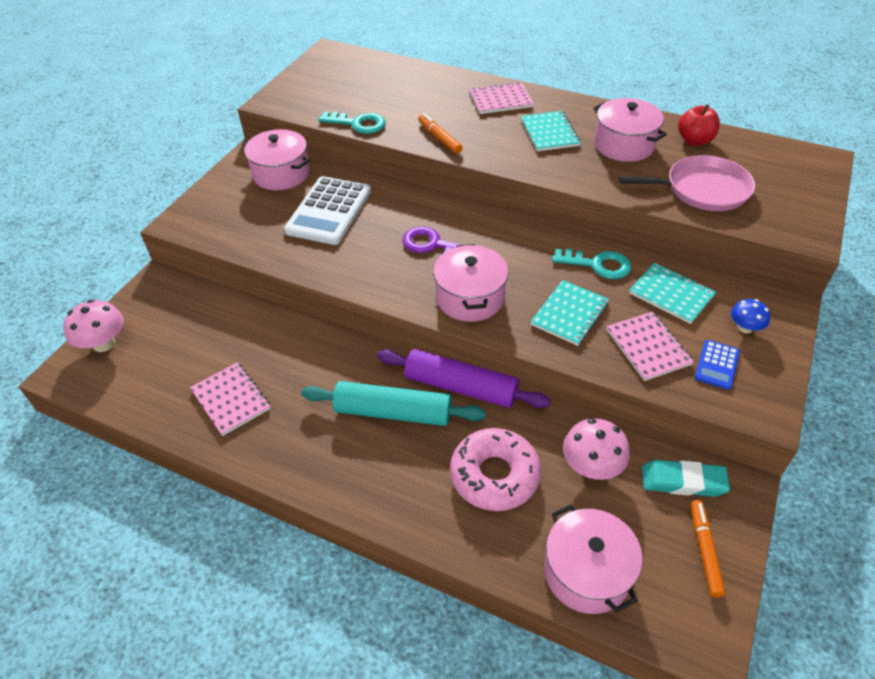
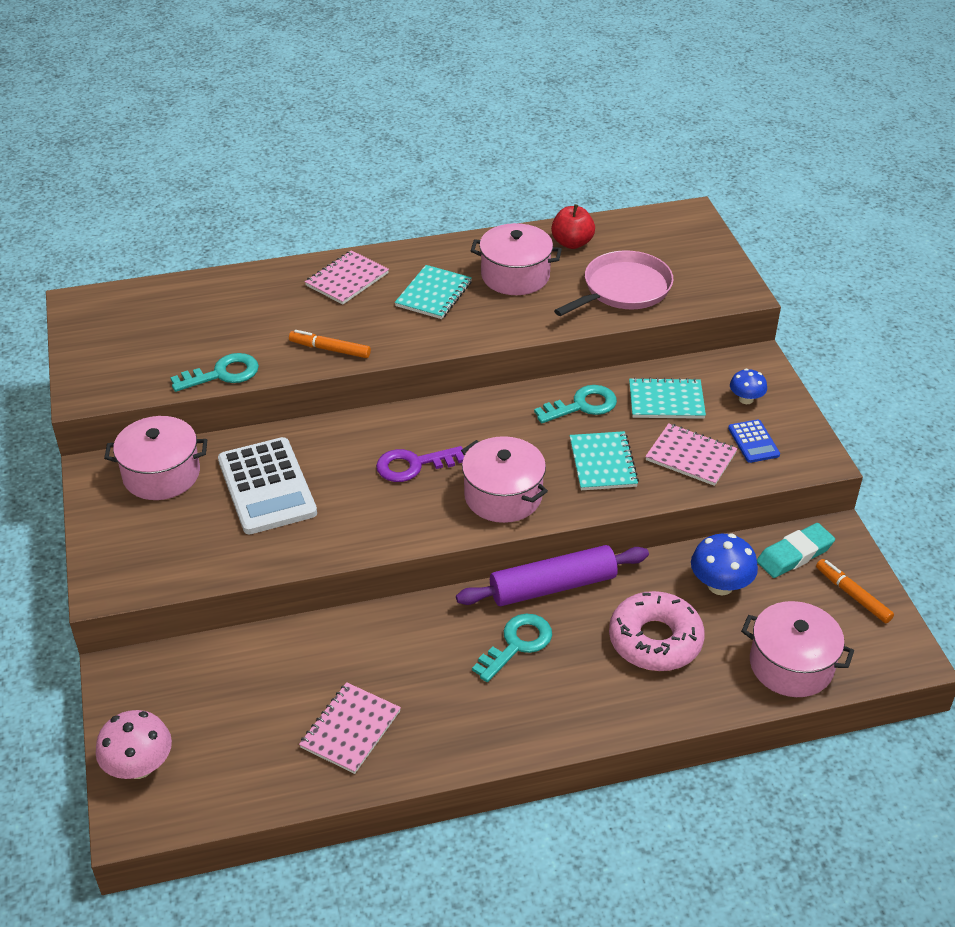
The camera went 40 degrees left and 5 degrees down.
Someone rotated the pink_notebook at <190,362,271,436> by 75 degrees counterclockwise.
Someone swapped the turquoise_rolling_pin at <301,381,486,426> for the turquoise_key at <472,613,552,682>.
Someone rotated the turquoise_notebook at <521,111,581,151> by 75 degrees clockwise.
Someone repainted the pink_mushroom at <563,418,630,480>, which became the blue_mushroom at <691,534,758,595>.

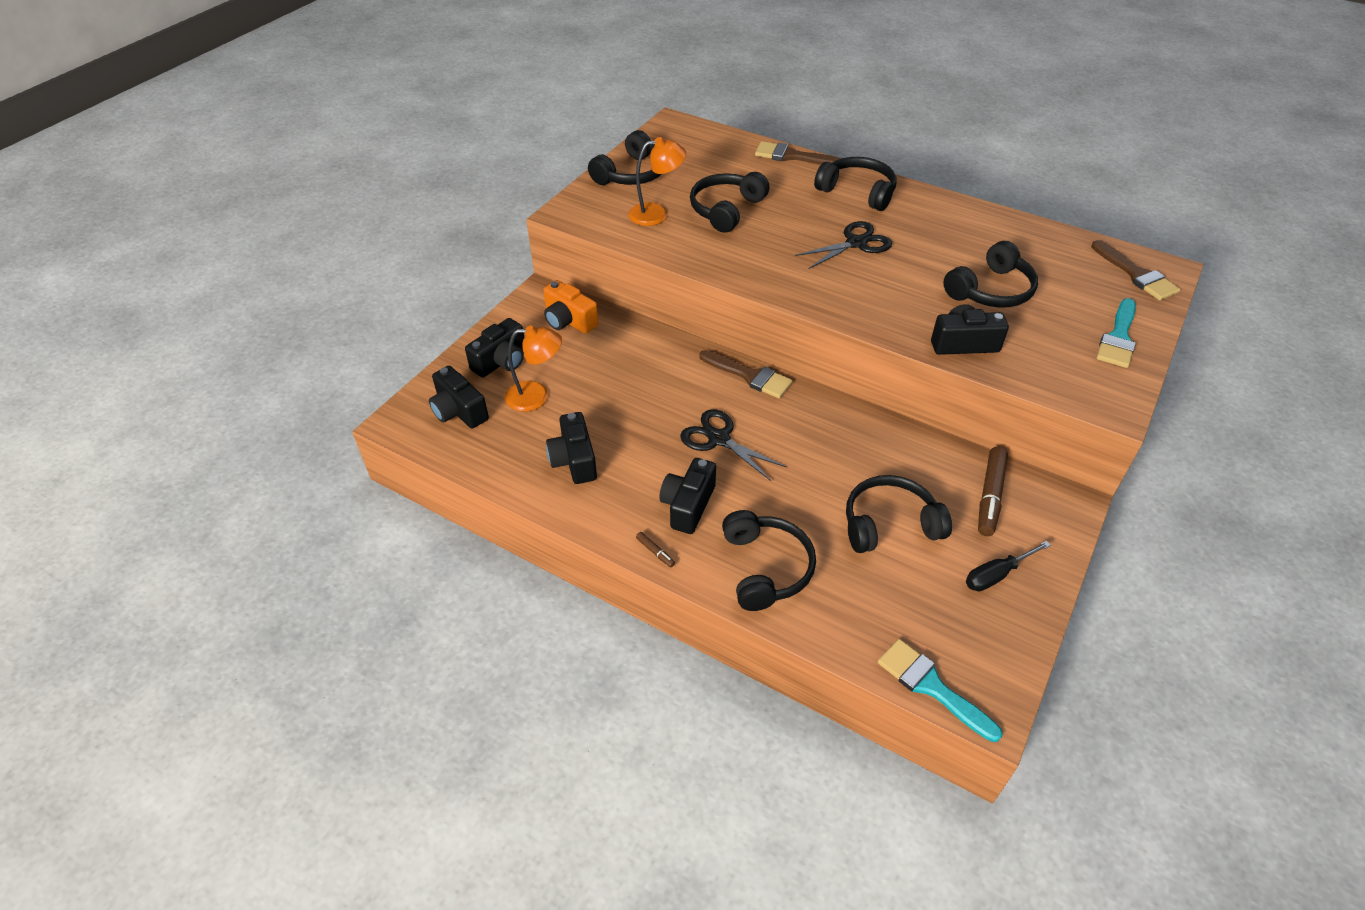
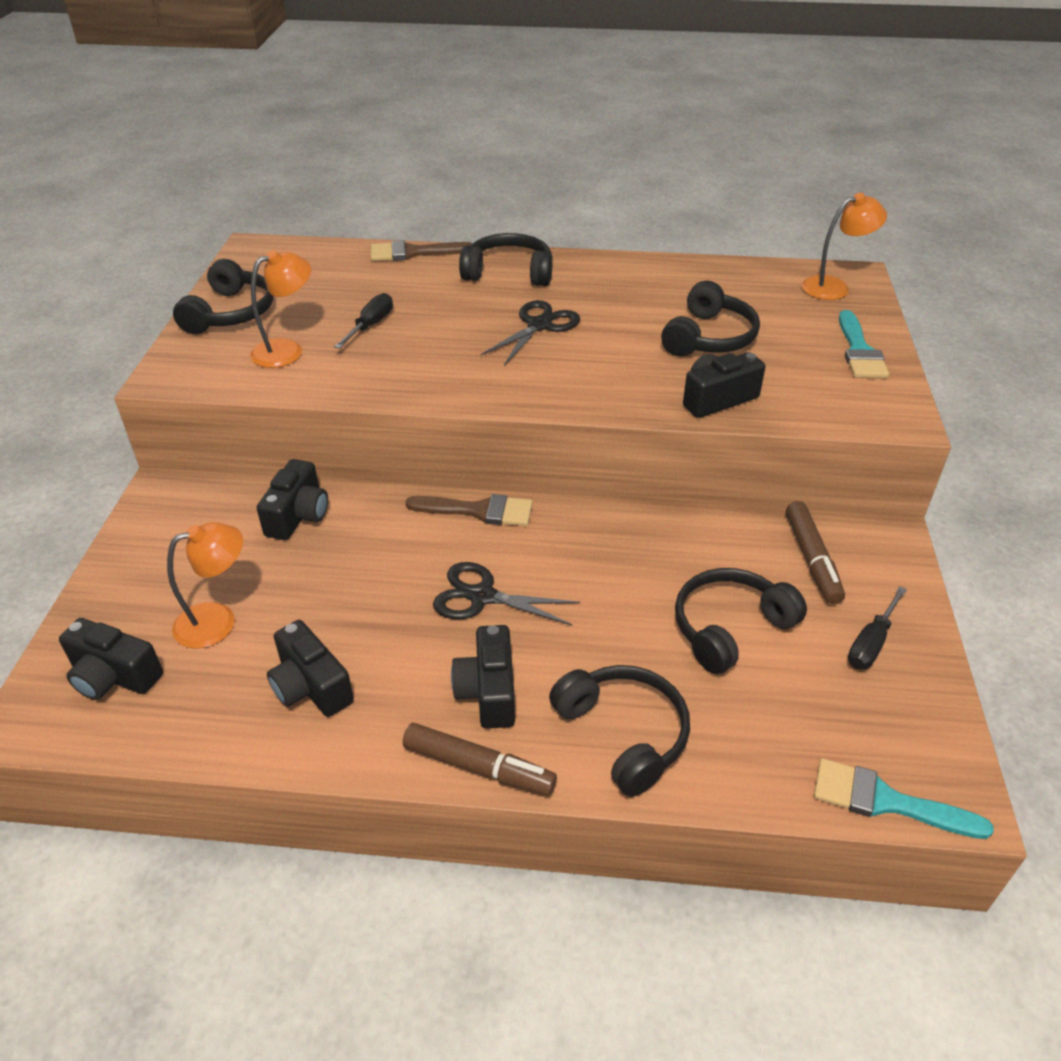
The camera went 25 degrees left and 5 degrees down.
Someone carried the black_camera from <465,318,524,377> to <257,459,328,540>.
Someone took away the orange_camera at <543,280,598,334>.
Someone scaled the brown_marker at <636,532,675,567> by 2.26.
Someone swapped the black_headphones at <690,172,769,233> for the black_screwdriver at <334,293,393,349>.
Someone swapped the brown_brush at <1091,240,1180,300> for the orange_lamp at <801,193,887,300>.

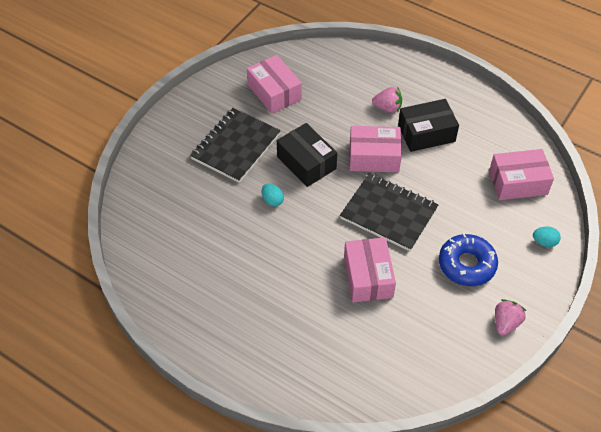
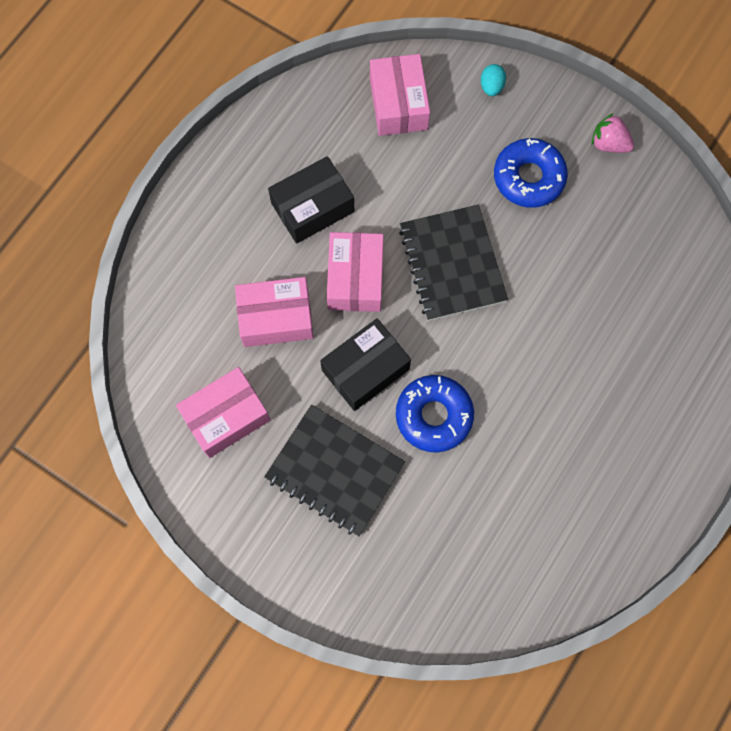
The camera went 90 degrees left and 20 degrees up.
Someone swapped the turquoise_egg at <262,184,284,207> for the blue_donut at <396,375,474,452>.
Someone rotated the black_notebook at <340,173,439,251> by 45 degrees counterclockwise.
Someone carried the pink_box from <344,237,396,302> to <235,277,314,347>.
Someone took away the pink_strawberry at <372,87,402,113>.
Someone rotated the black_box at <398,99,459,152> by 75 degrees clockwise.

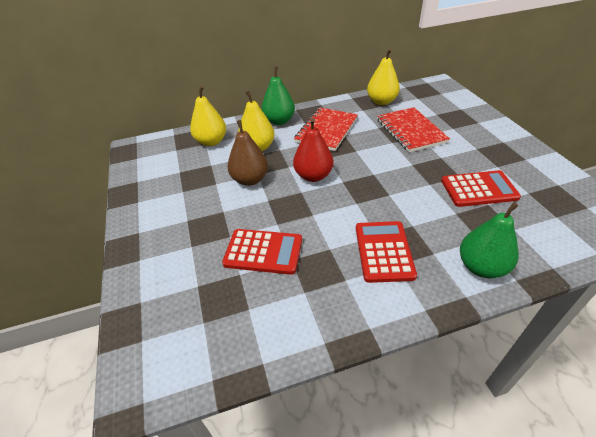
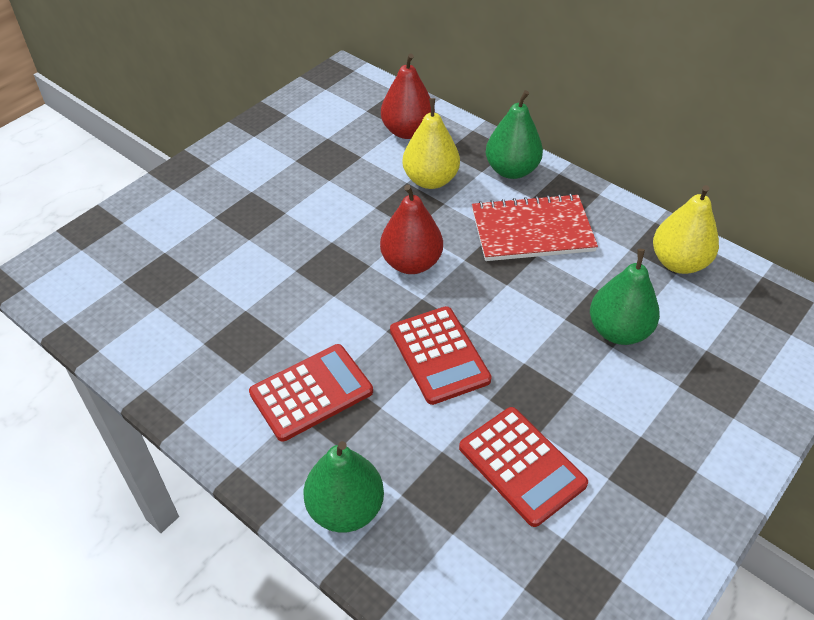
The camera went 55 degrees right and 5 degrees up.
Someone repainted the yellow_pear at <190,86,226,146>, which became the red_pear at <381,53,435,139>.
Someone carried the red_calculator from <222,229,302,275> to <390,306,492,405>.
Someone took away the brown_pear at <227,120,268,186>.
Someone swapped the red_notebook at <377,107,450,152> for the green_pear at <590,249,660,345>.

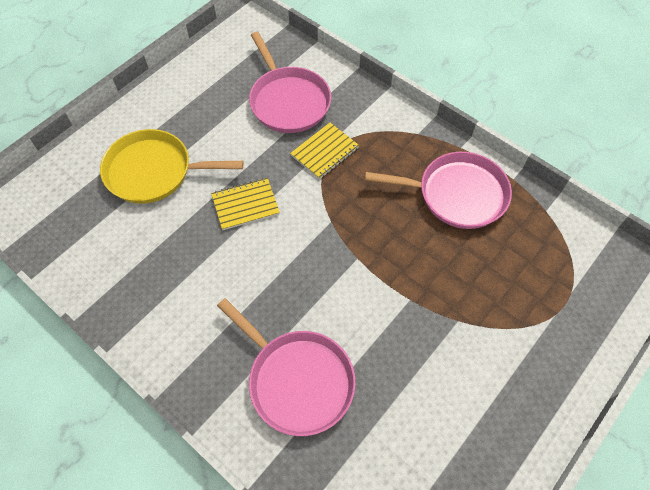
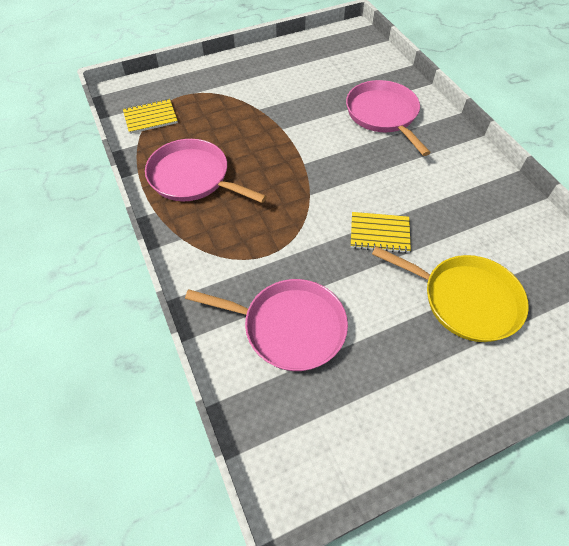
The camera went 155 degrees left and 5 degrees down.
Someone rotated the pink_pan at <249,32,331,133> by 105 degrees clockwise.
Someone carried the yellow_notebook from <290,123,359,179> to <123,99,178,134>.

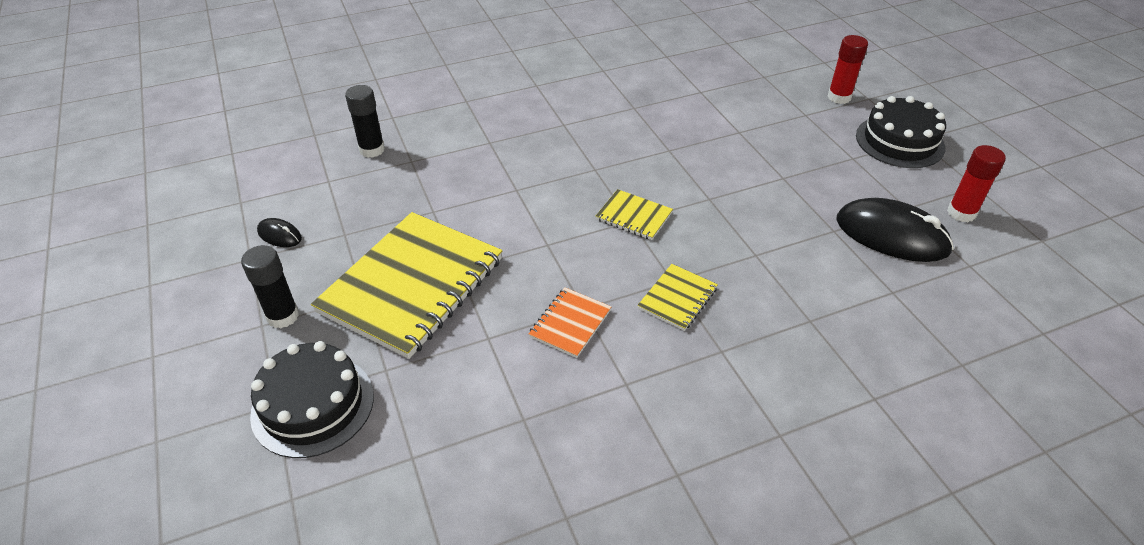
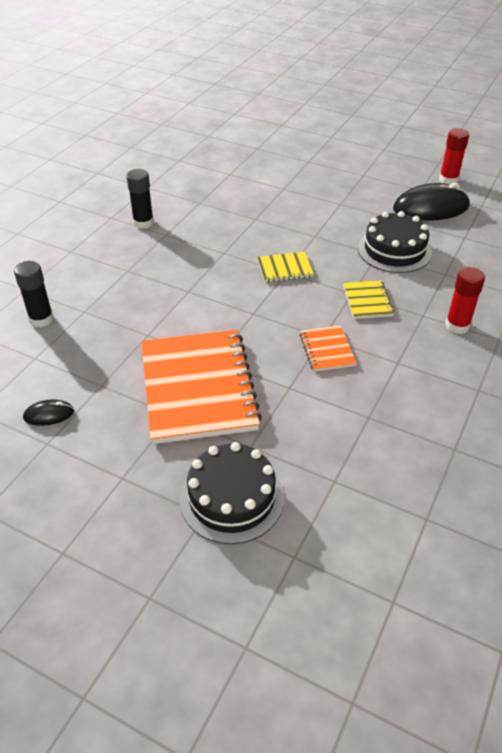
The camera went 40 degrees left and 0 degrees up.
Someone carried the black_glue_stick from <241,245,299,328> to <126,169,154,229>.
Someone repainted the yellow_notebook at <311,212,503,359>, which became the orange_notebook at <141,330,262,444>.
Someone carried the red_glue_stick from <827,35,868,104> to <445,267,485,334>.
Someone carried the black_cake from <856,96,946,168> to <358,211,432,273>.

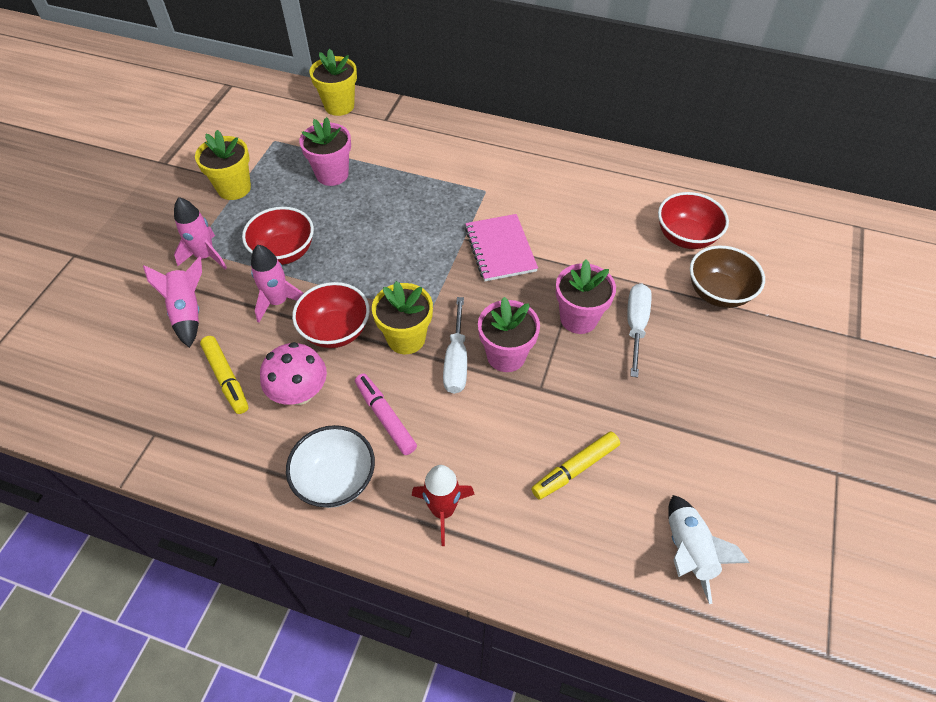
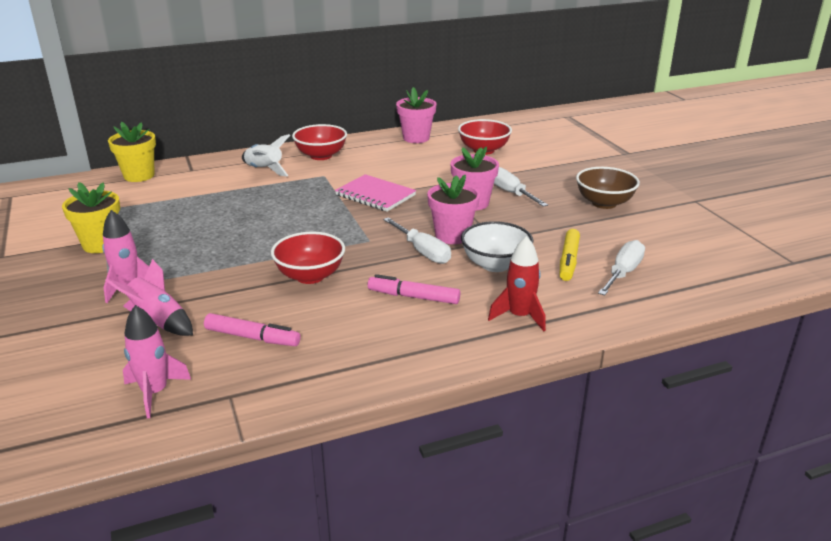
The camera went 40 degrees left and 25 degrees down.
Someone repainted the yellow_marker at <200,336,248,414>, which became the pink_marker at <204,313,301,346>.
Someone carried the red_bowl from <242,207,314,265> to <292,124,347,160>.
Someone carried the pink_rocket from <251,245,304,322> to <123,305,191,418>.
Someone took away the pink_mushroom at <260,342,327,405>.
Someone carried the white_bowl from <286,425,375,508> to <461,221,533,272>.
Someone carried the pink_flower_pot from <299,117,351,186> to <396,87,437,143>.
Someone took away the yellow_flower_pot at <372,281,433,354>.
Someone carried the white_rocket from <668,495,750,604> to <242,134,290,176>.
Someone carried the brown_bowl from <690,246,765,308> to <576,167,640,209>.
Someone put down the white_screwdriver at <598,240,645,296>.

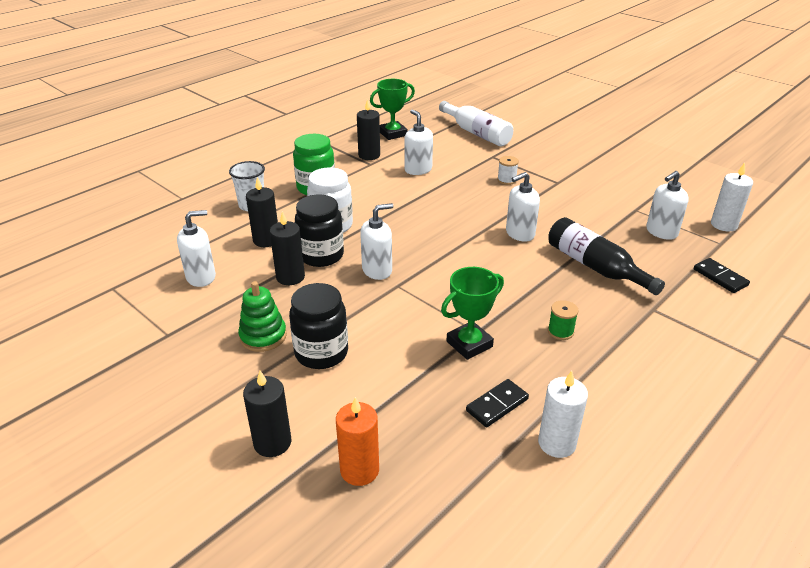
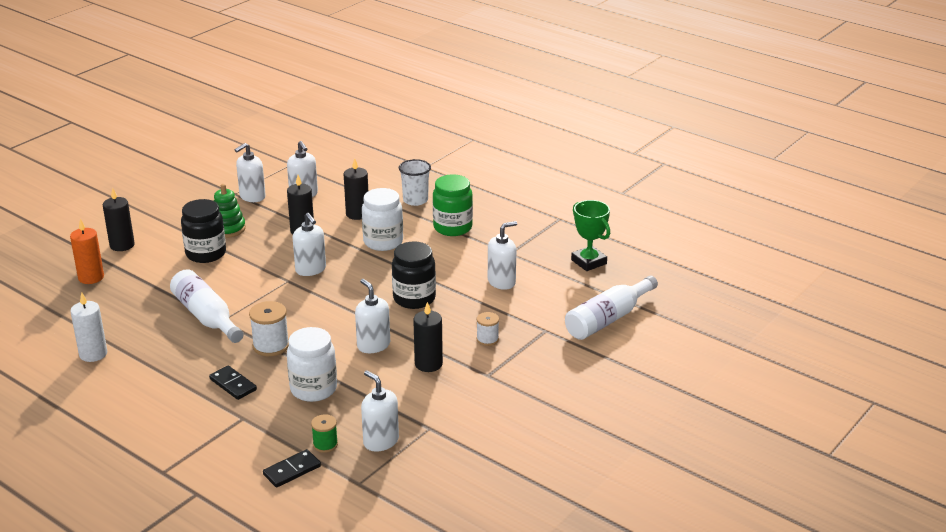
The camera went 85 degrees right and 5 degrees down.
Someone carried the black_jar from <295,195,344,267> to <392,241,436,309>.
Someone carried the black_candle from <357,99,380,160> to <413,302,443,372>.
Someone swapped the green_trophy at <441,267,504,360> for the white_bottle at <170,269,243,343>.
Someone carried the black_domino from <466,379,529,427> to <209,366,257,400>.
Someone swapped the black_bottle at <548,217,665,295> for the white_jar at <287,327,337,402>.
Someone carried the green_spool from <548,300,579,340> to <311,414,338,453>.
Someone took away the white_candle at <711,163,753,231>.
Someone put down the white_soap_dispenser at <235,143,266,202>.
Someone put down the white_spool at <249,301,289,356>.

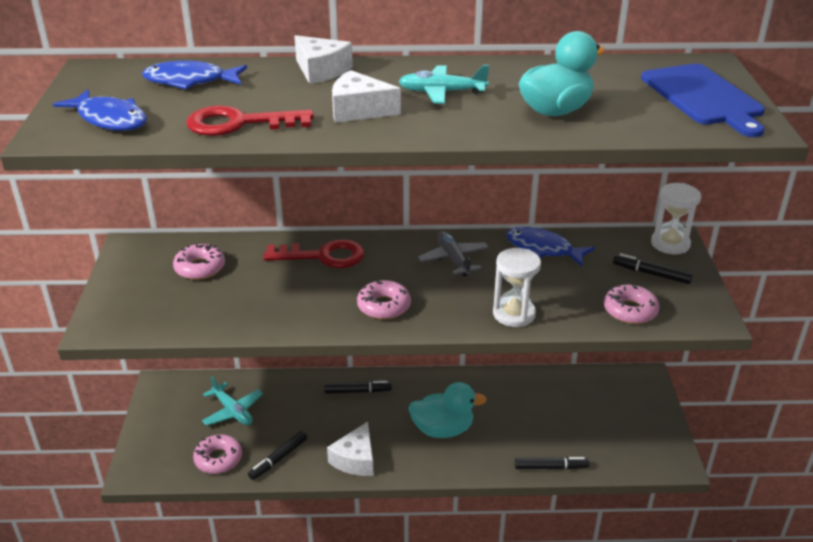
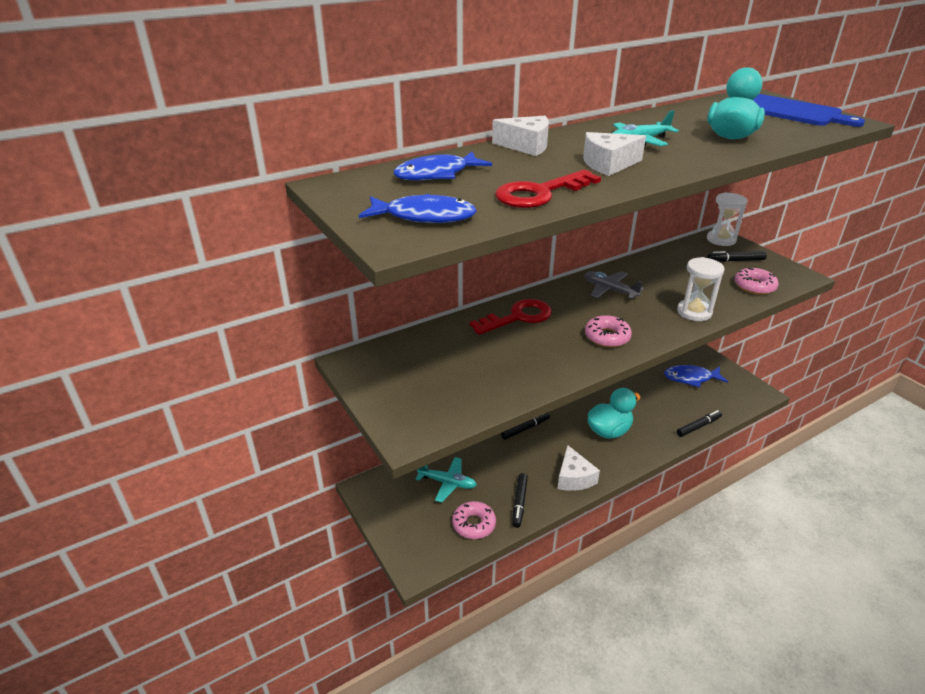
The camera went 30 degrees left and 0 degrees up.
Someone took away the pink_donut at <173,244,225,280>.
Someone carried the blue_fish from <506,227,595,267> to <664,365,728,388>.

